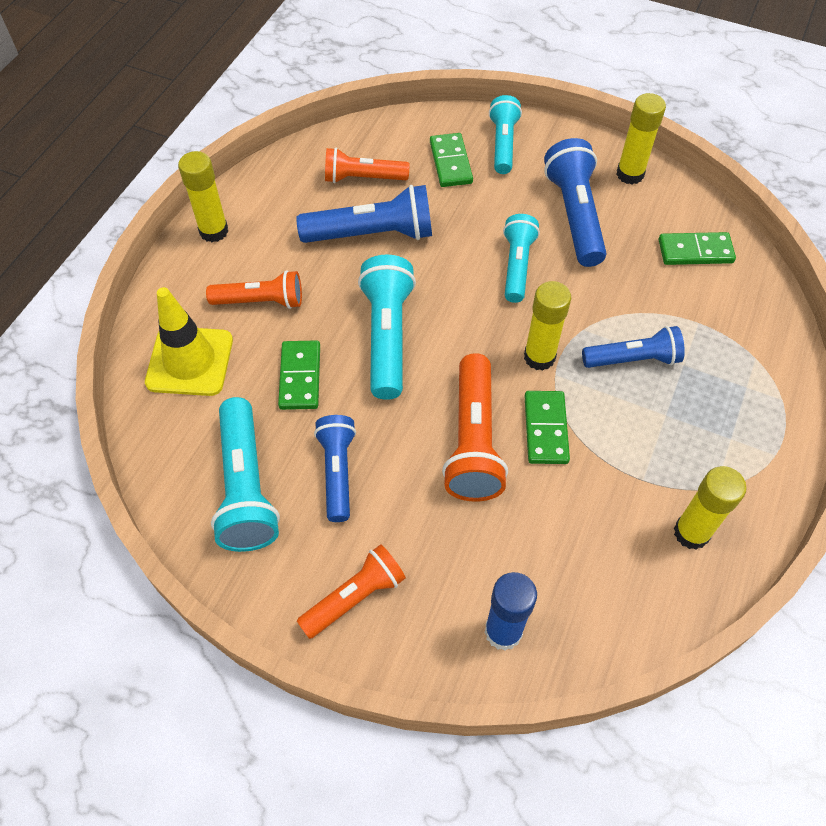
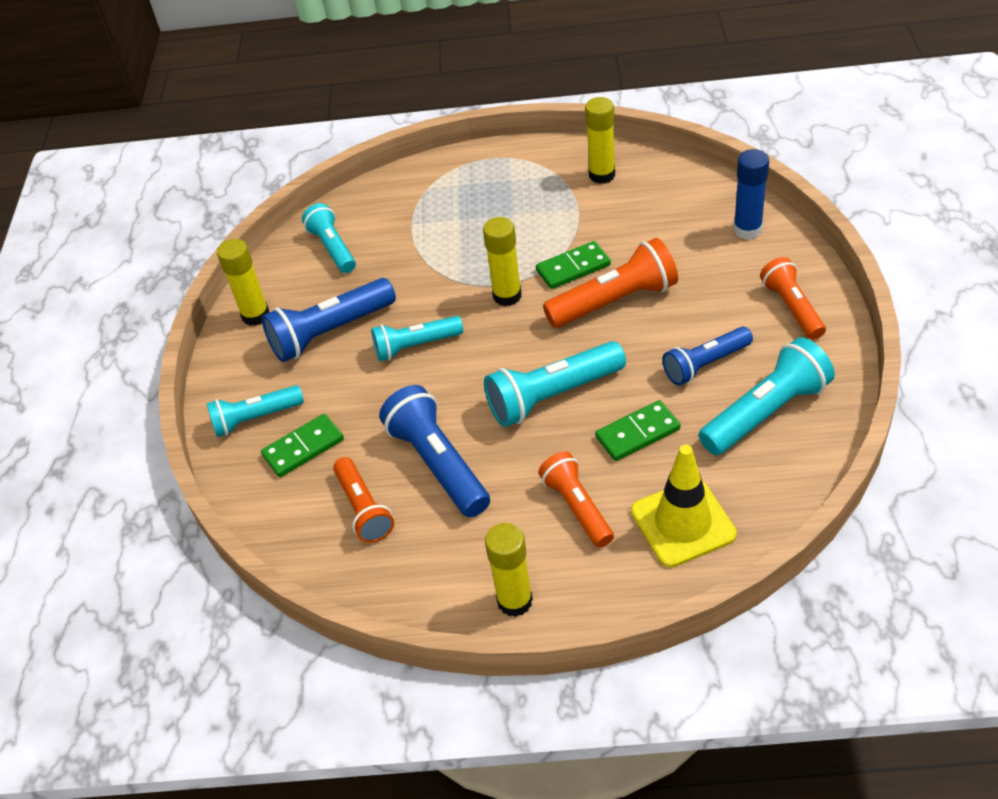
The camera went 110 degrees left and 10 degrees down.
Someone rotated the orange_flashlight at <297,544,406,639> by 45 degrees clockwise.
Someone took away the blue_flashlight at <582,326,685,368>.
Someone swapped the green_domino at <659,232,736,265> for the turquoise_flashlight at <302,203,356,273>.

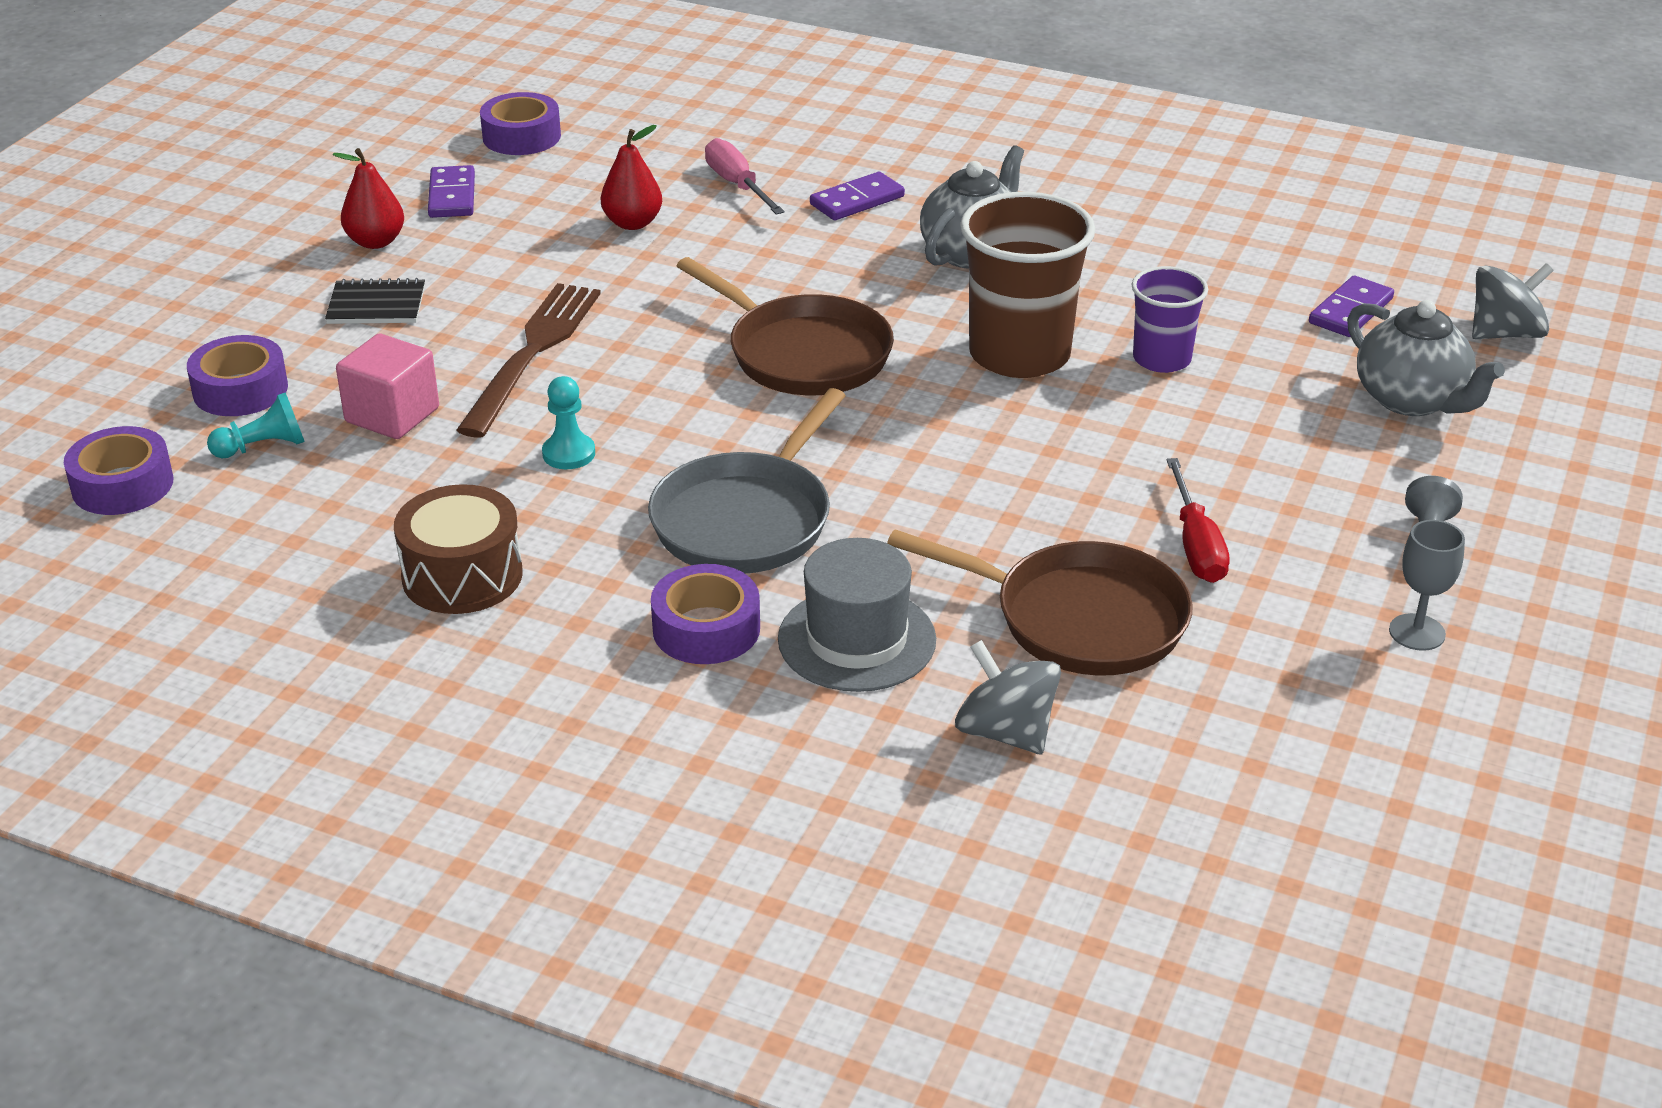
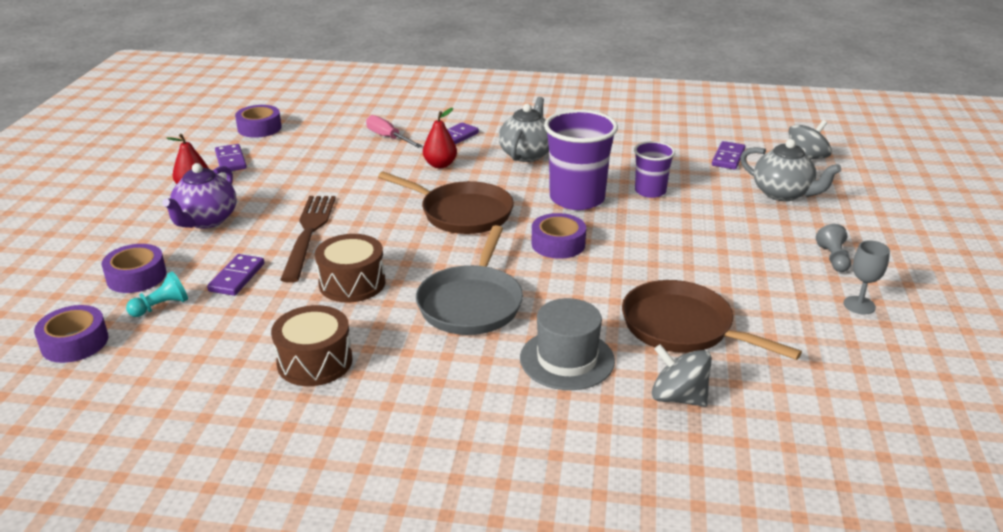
The camera went 15 degrees left and 5 degrees down.
Someone swapped the black_notebook at <325,278,425,324> for the purple_teapot at <162,163,236,228>.
Someone swapped the pink_cube at <336,334,439,439> for the purple_domino at <207,254,264,296>.
Someone swapped the turquoise_pawn at <542,376,595,469> for the brown_drum at <315,234,385,303>.
Someone carried the red_pear from <601,125,662,230> to <423,108,457,168>.
Someone carried the purple_tape from <651,564,760,664> to <531,213,586,259>.
Someone rotated the brown_pan at <887,529,1193,675> by 150 degrees counterclockwise.
Someone repainted the brown_cup at <960,192,1096,378>, which became the purple_cup at <544,110,618,210>.
Someone took away the red_screwdriver at <1167,458,1230,583>.

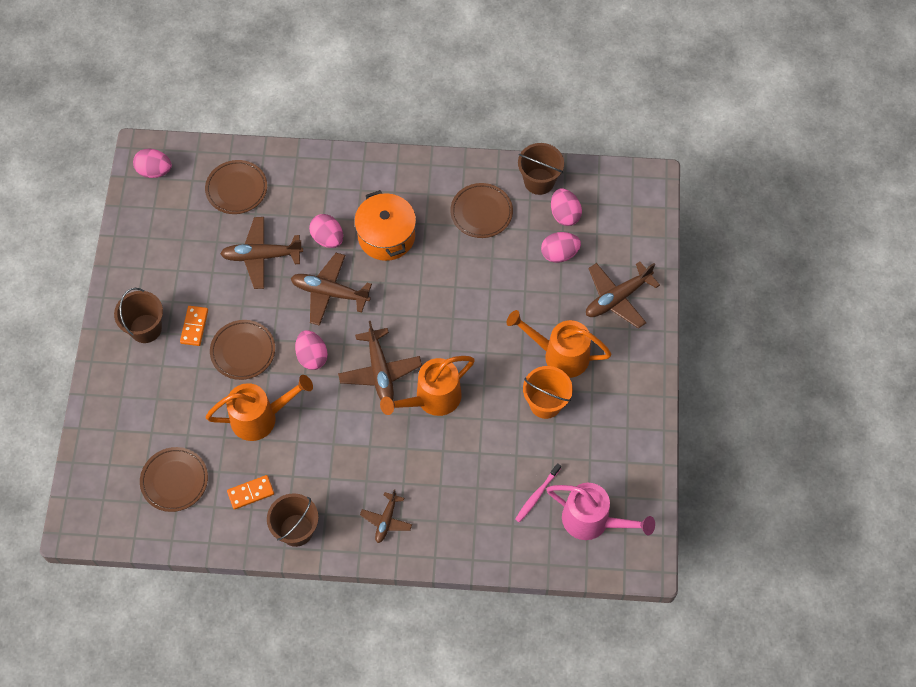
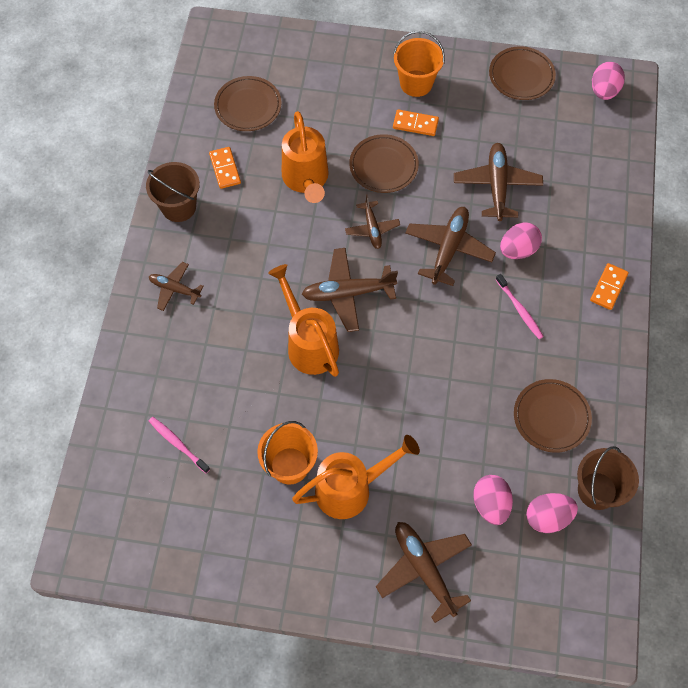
The camera went 95 degrees right and 0 degrees up.
Someone repainted the brown_bucket at <114,288,163,343>, which became the orange_bucket at <393,31,445,97>.
Someone carried the brown_plate from <205,160,267,214> to <489,46,556,100>.
Someone swapped the pink_egg at <295,330,328,370> for the brown_plane at <345,194,400,249>.
Someone swapped the orange_pot at <354,190,416,261> for the pink_toothbrush at <495,274,544,339>.
Someone rotated the orange_watering_can at <506,310,611,378> by 45 degrees clockwise.
Someone took away the pink_watering_can at <547,483,655,540>.
Someone put down the orange_domino at <590,263,629,310>.

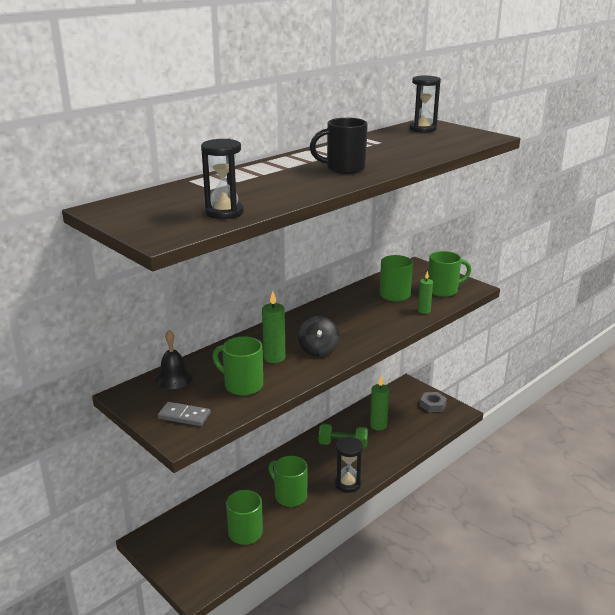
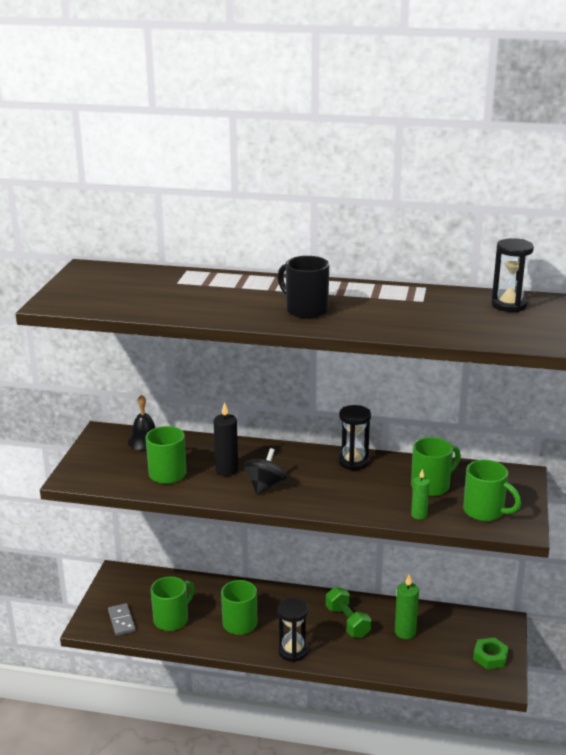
The camera went 55 degrees right and 0 degrees up.
Someone carried the grey_domino from <158,402,211,426> to <108,603,136,636>.
Someone carried the black_hourglass from <201,139,244,219> to <338,405,371,470>.
Someone repainted the green_candle at <262,291,285,363>, which became the black_candle at <214,402,238,476>.
Someone rotated the black_spinning_top at <298,316,340,357> by 150 degrees clockwise.
Someone repainted the grey_nut at <420,392,447,412>, which became the green_nut at <473,637,509,669>.

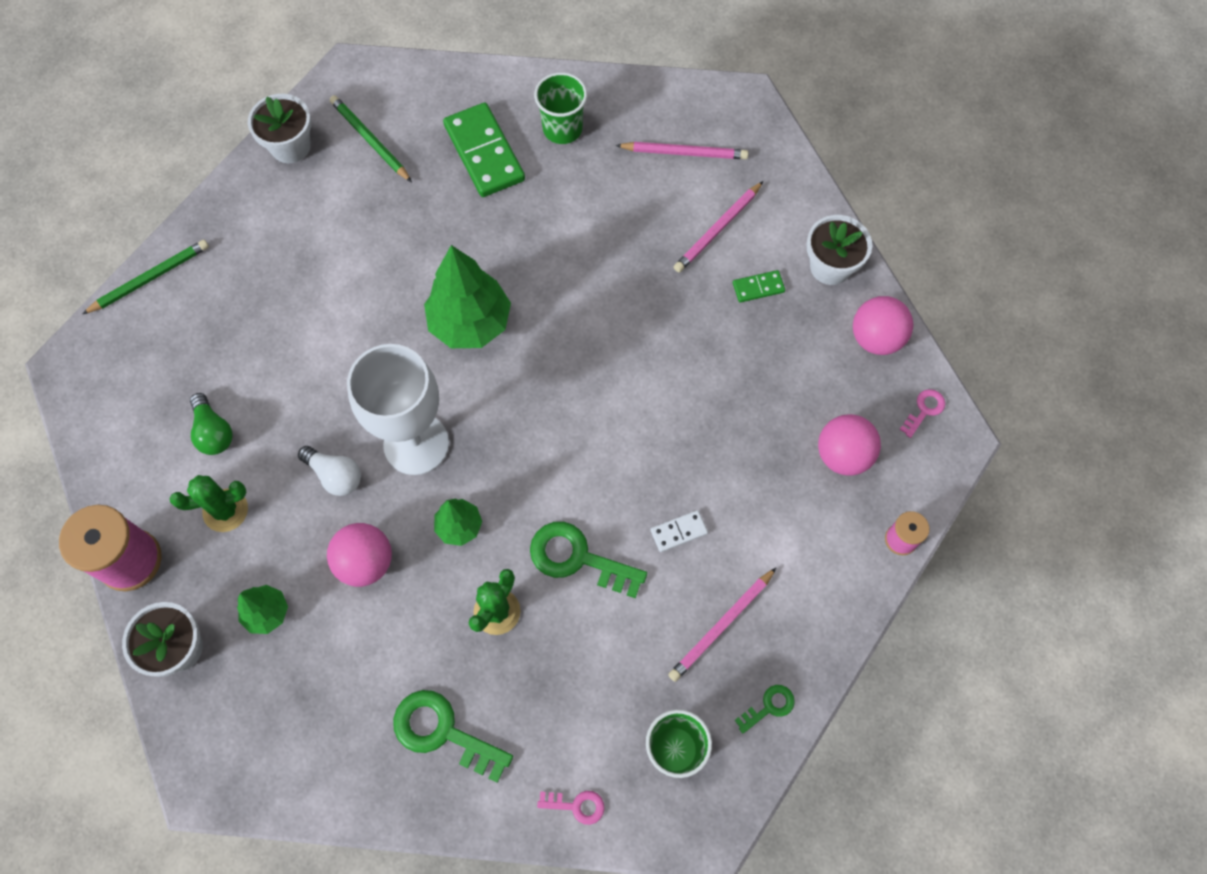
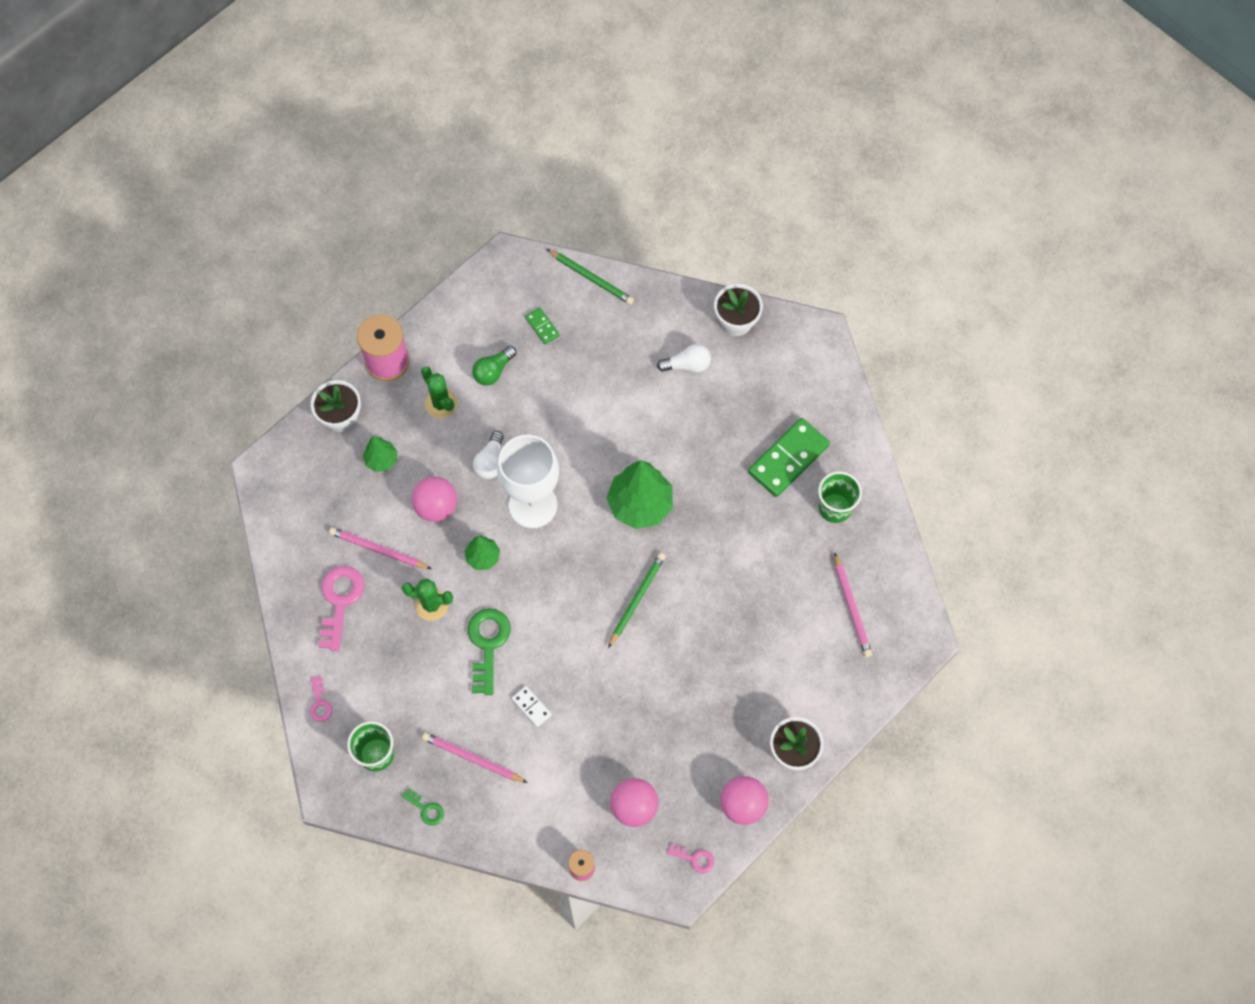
The camera went 70 degrees right and 0 degrees up.
Someone carried the green_pencil from <330,95,412,182> to <608,553,666,648>.
Someone repainted the green_key at <393,690,513,783>, which became the pink_key at <318,566,364,651>.
Someone carried the pink_pencil from <674,181,763,273> to <329,527,431,569>.
Someone carried the green_domino from <733,270,785,303> to <525,307,560,344>.
Someone put down the white_light_bulb at <657,344,711,372>.

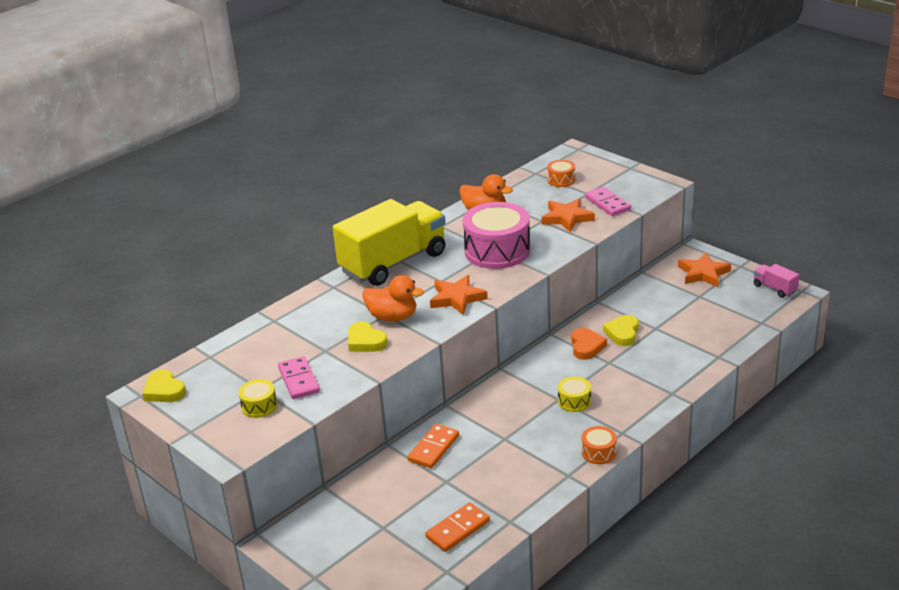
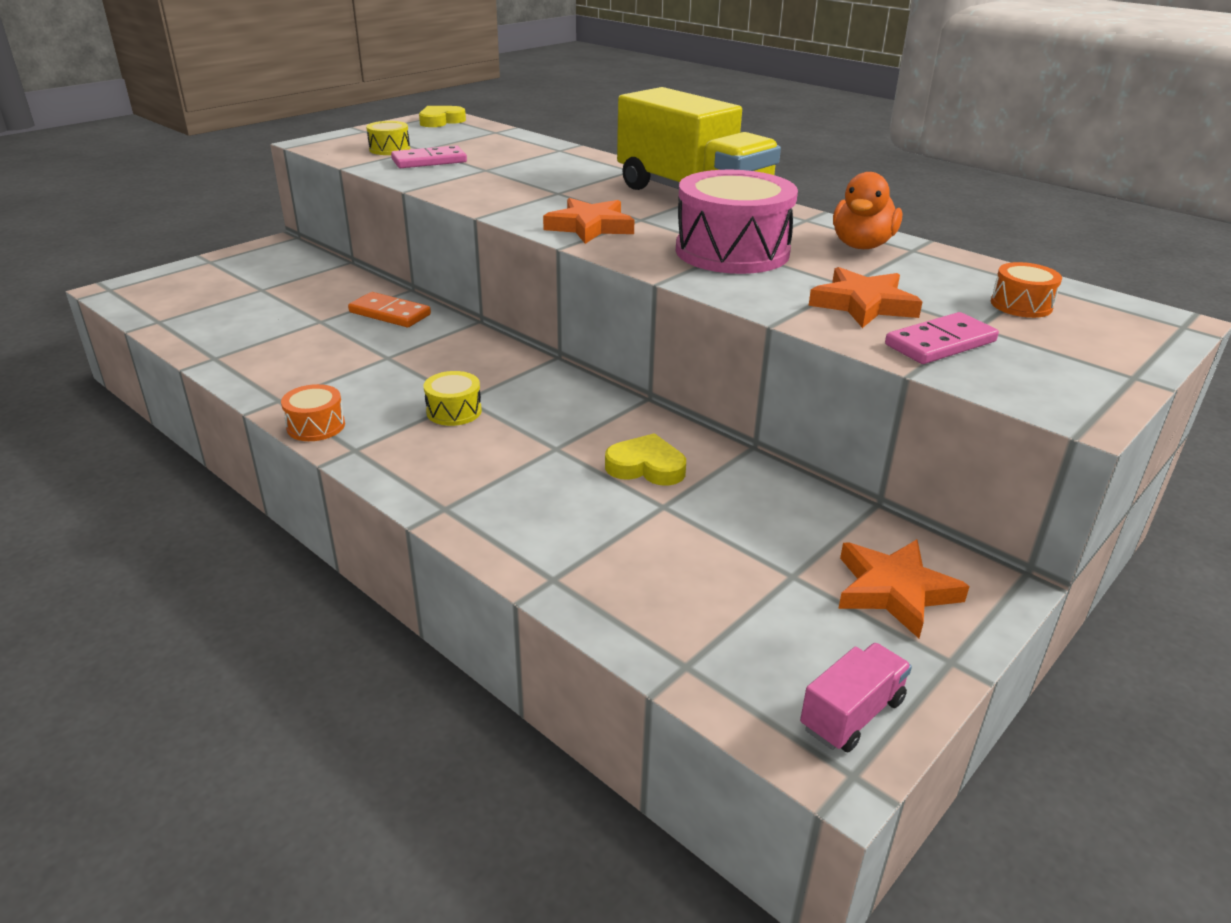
The camera went 85 degrees right and 0 degrees up.
Someone took away the yellow_heart at <348,322,388,352>.
Someone took away the orange_duck at <362,275,424,322>.
Someone took away the orange_domino at <425,502,490,552>.
Someone took away the orange_heart at <571,328,607,360>.

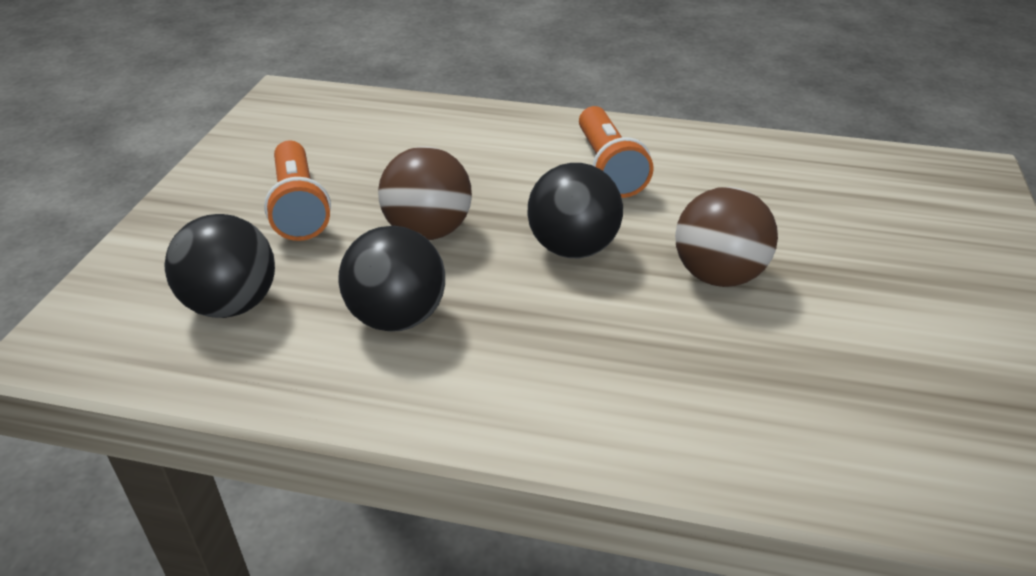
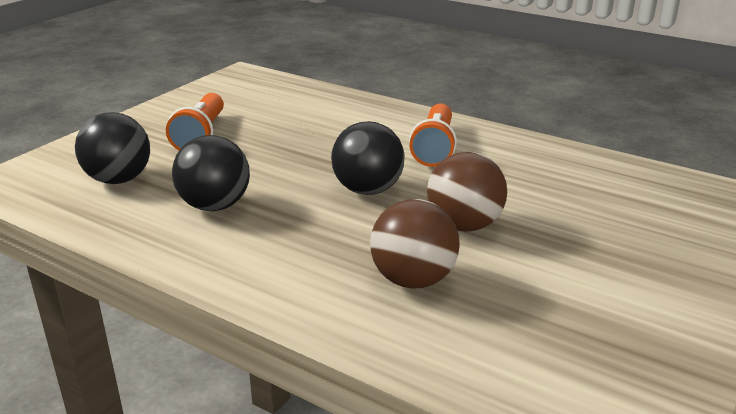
The camera went 20 degrees right and 10 degrees down.
Someone carried the brown_ball from <378,146,472,240> to <370,199,460,289>.

